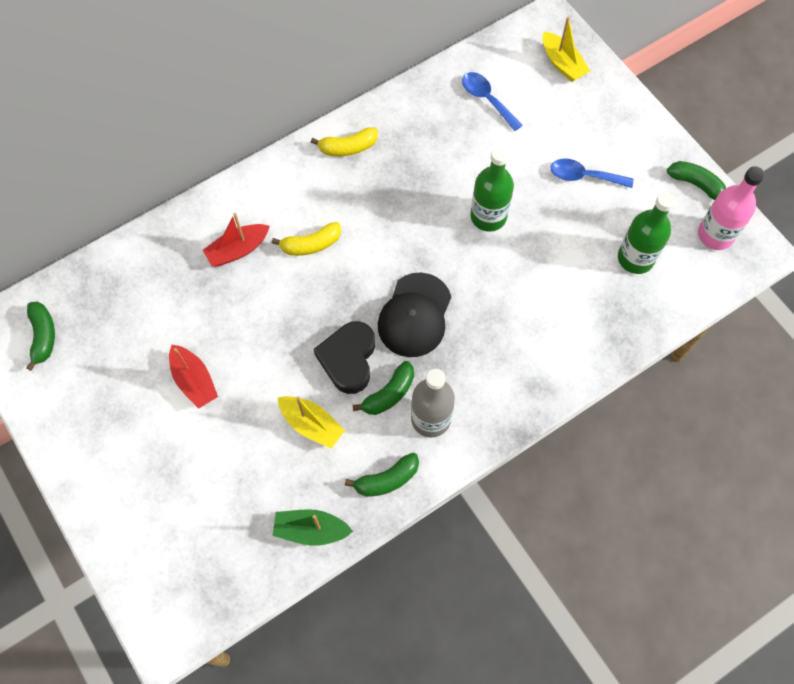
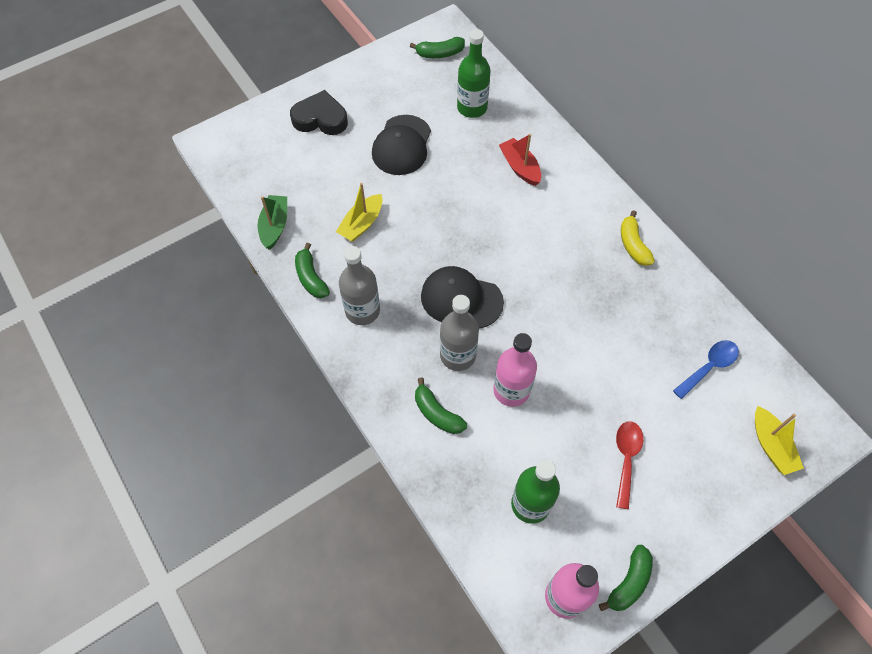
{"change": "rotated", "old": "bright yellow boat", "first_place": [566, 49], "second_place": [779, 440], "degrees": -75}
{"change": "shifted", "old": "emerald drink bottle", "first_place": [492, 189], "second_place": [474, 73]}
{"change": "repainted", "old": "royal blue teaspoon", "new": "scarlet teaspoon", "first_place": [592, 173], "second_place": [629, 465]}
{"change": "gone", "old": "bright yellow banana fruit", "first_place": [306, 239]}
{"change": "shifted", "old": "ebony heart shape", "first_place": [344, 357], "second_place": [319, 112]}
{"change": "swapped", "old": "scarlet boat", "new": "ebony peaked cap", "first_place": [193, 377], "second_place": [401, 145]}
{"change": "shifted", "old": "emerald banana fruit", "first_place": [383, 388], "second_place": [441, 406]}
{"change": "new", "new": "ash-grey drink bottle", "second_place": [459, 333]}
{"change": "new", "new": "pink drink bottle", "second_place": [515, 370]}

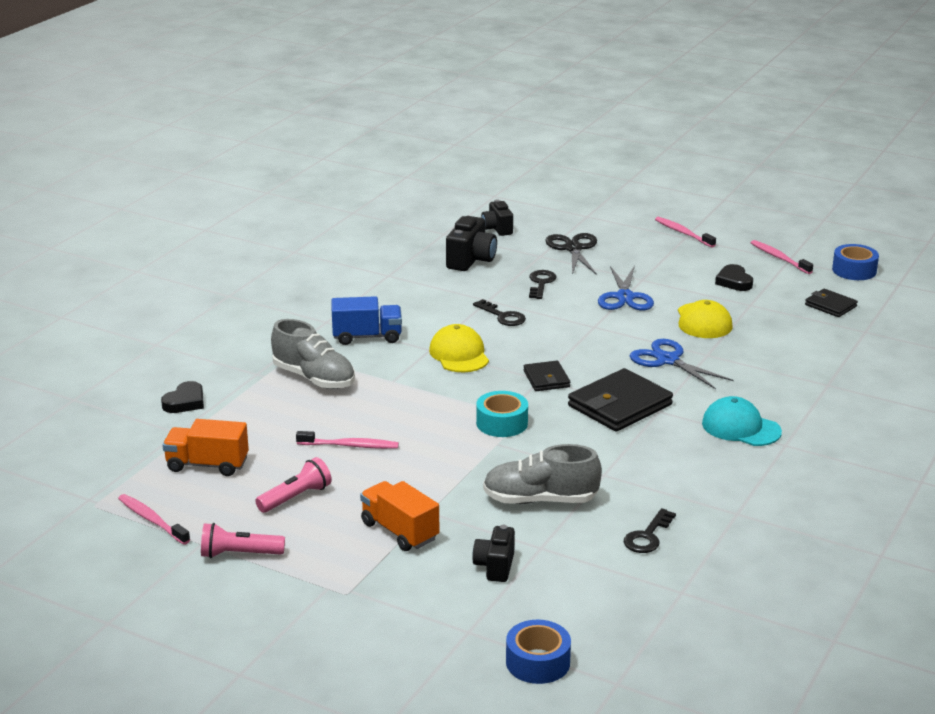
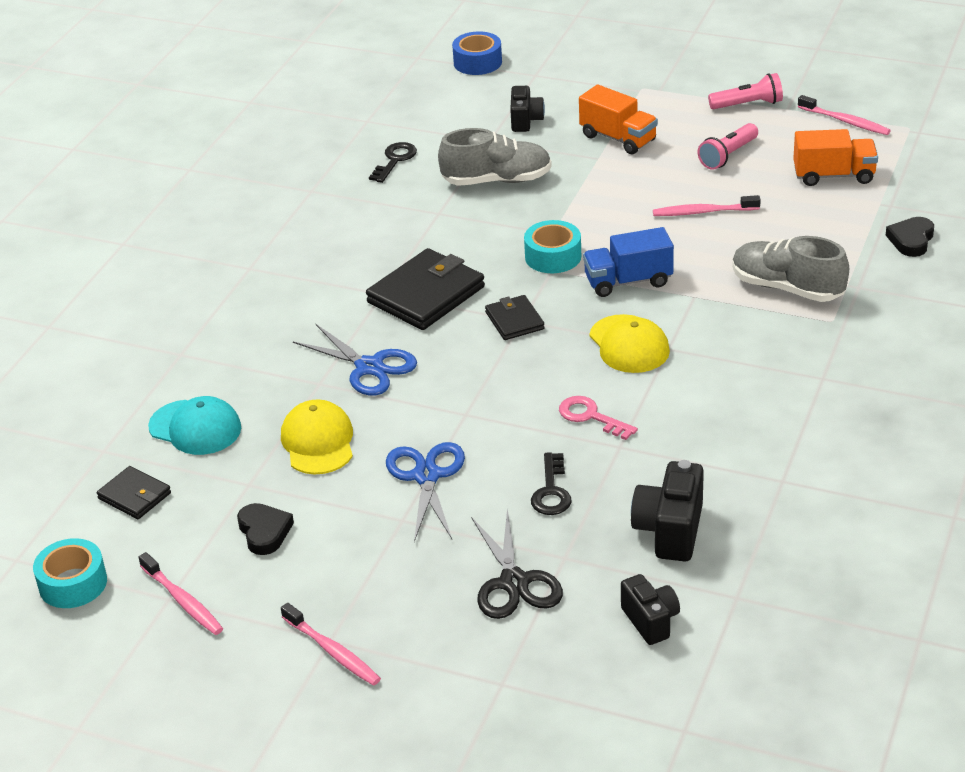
{"change": "repainted", "old": "royal blue tape", "new": "aqua tape", "first_place": [855, 262], "second_place": [70, 573]}
{"change": "shifted", "old": "royal blue truck", "first_place": [366, 320], "second_place": [628, 262]}
{"change": "repainted", "old": "ebony door key", "new": "pink door key", "first_place": [499, 312], "second_place": [598, 418]}
{"change": "shifted", "old": "aqua peaked cap", "first_place": [742, 421], "second_place": [194, 425]}

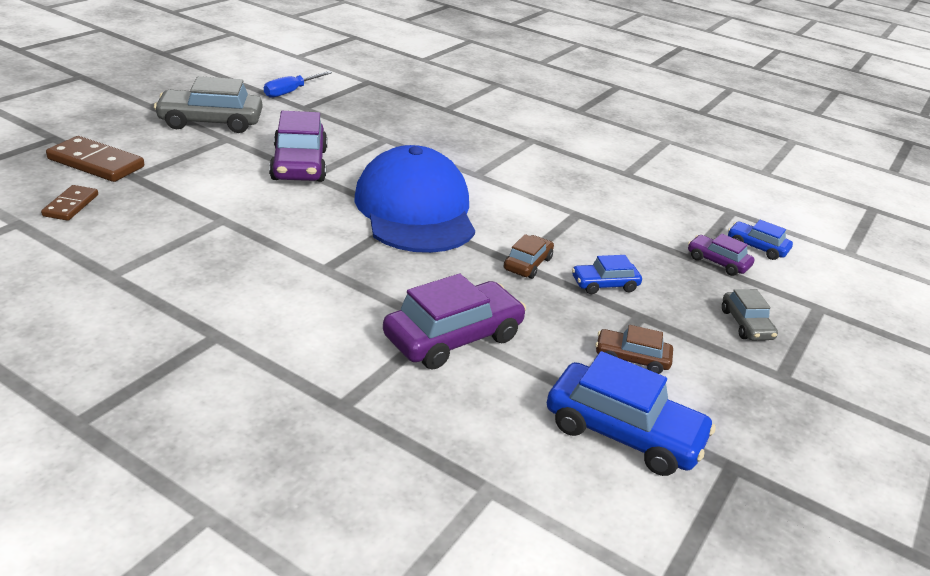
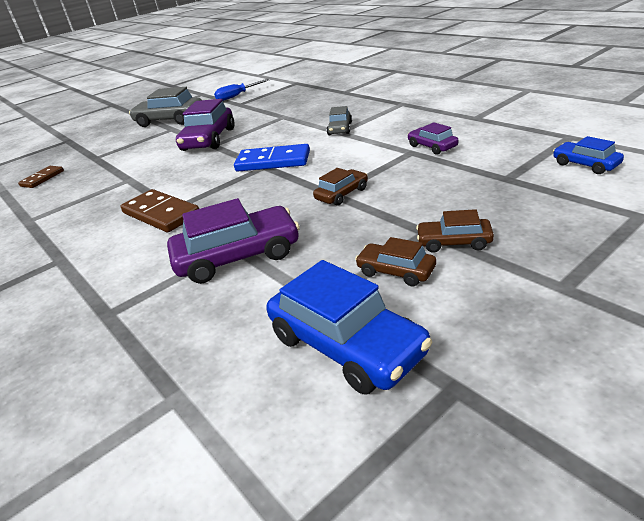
{"change": "shifted", "old": "brown domino tile", "first_place": [95, 159], "second_place": [160, 210]}
{"change": "swapped", "old": "royal blue peaked cap", "new": "royal blue domino tile", "first_place": [414, 199], "second_place": [272, 158]}
{"change": "shifted", "old": "royal purple car", "first_place": [721, 255], "second_place": [433, 138]}
{"change": "gone", "old": "royal blue car", "first_place": [607, 274]}
{"change": "shifted", "old": "ash-grey car", "first_place": [750, 314], "second_place": [339, 120]}
{"change": "new", "new": "brown car", "second_place": [455, 231]}

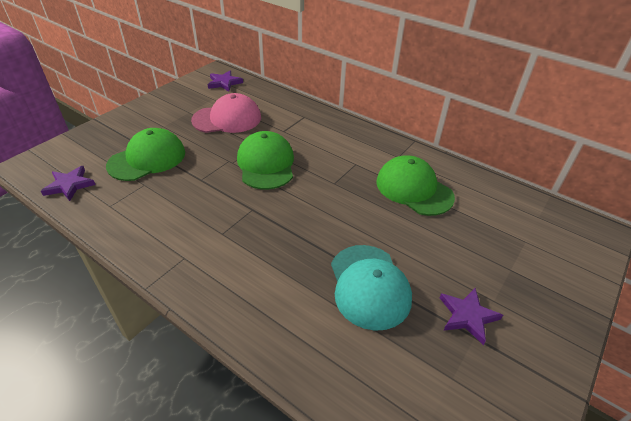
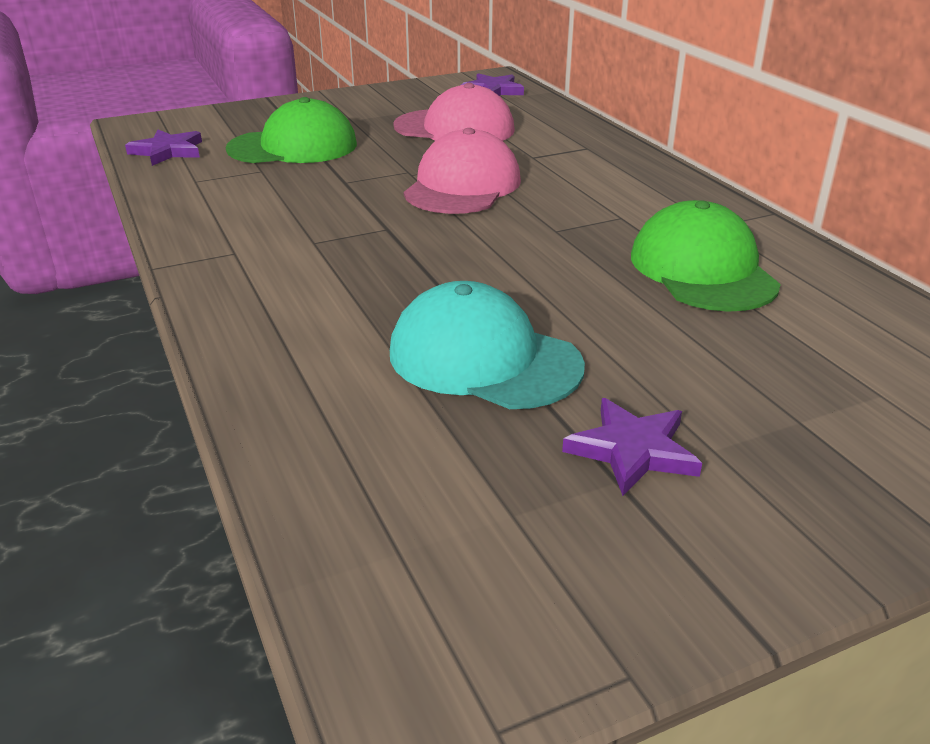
{"change": "repainted", "old": "emerald peaked cap", "new": "pink peaked cap", "first_place": [265, 160], "second_place": [462, 171]}
{"change": "rotated", "old": "aqua peaked cap", "first_place": [371, 288], "second_place": [487, 345], "degrees": 105}

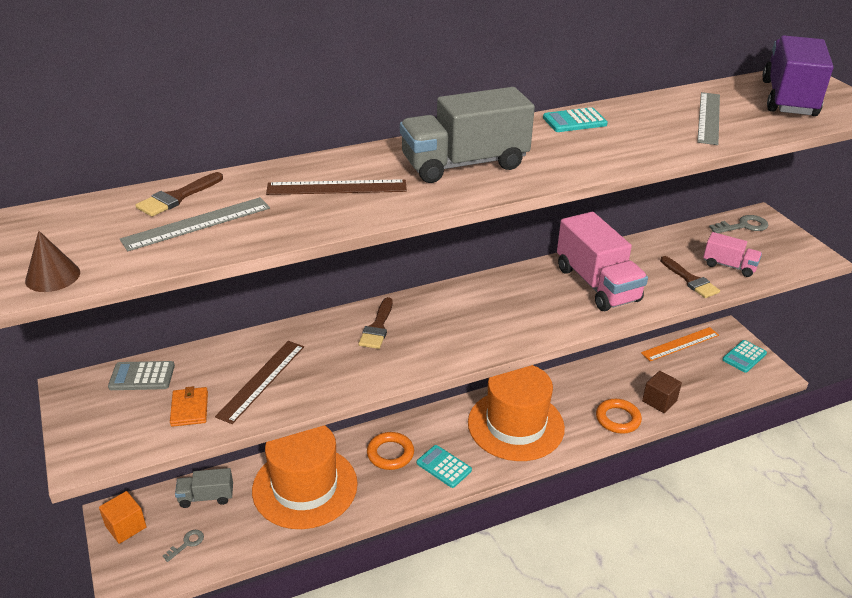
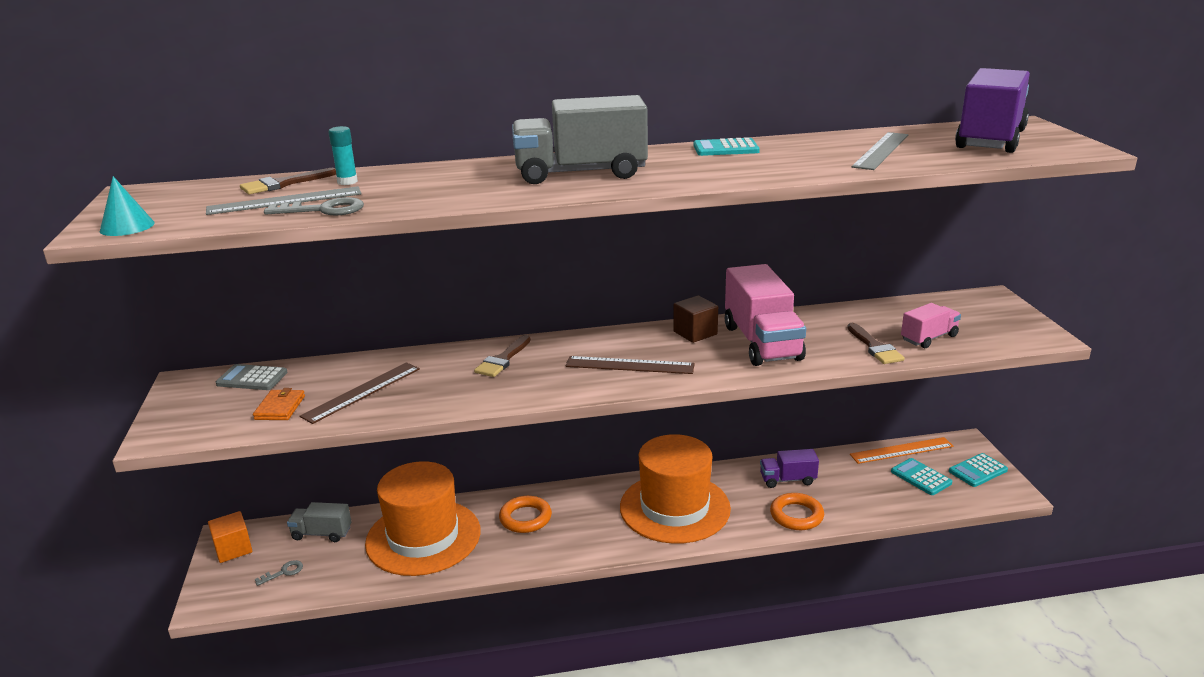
{"change": "shifted", "old": "brown measuring stick", "first_place": [336, 187], "second_place": [630, 365]}
{"change": "shifted", "old": "ash-grey door key", "first_place": [739, 224], "second_place": [314, 206]}
{"change": "repainted", "old": "brown solid cone", "new": "aqua solid cone", "first_place": [52, 261], "second_place": [127, 206]}
{"change": "rotated", "old": "pink truck", "first_place": [732, 254], "second_place": [931, 325], "degrees": -75}
{"change": "shifted", "old": "brown solid cube", "first_place": [662, 392], "second_place": [695, 319]}
{"change": "shifted", "old": "aqua pocket calculator", "first_place": [444, 466], "second_place": [921, 476]}
{"change": "new", "new": "aqua glue stick", "second_place": [343, 155]}
{"change": "new", "new": "royal purple truck", "second_place": [789, 468]}

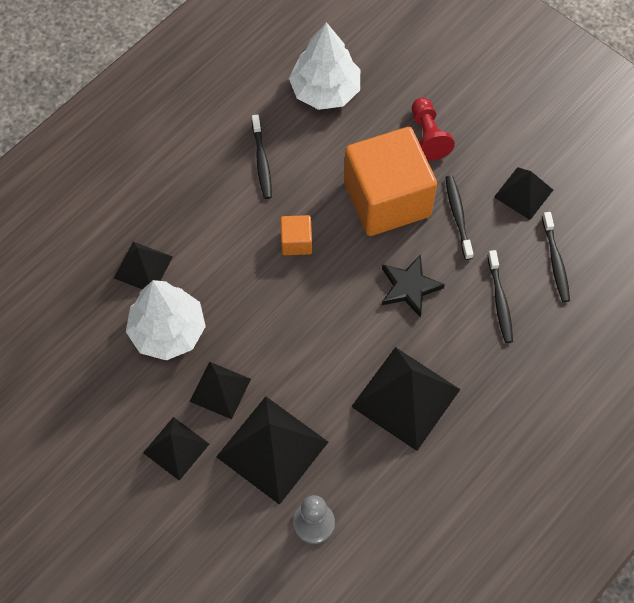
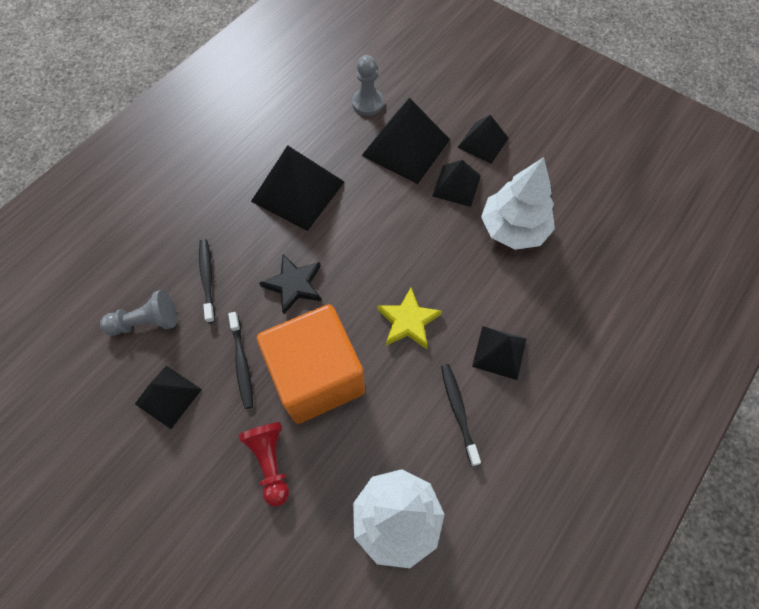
{"change": "swapped", "old": "ebony tooth brush", "new": "ash-grey chess pawn", "first_place": [556, 257], "second_place": [138, 313]}
{"change": "swapped", "old": "bright orange solid cube", "new": "bright yellow five-pointed star", "first_place": [296, 235], "second_place": [409, 318]}
{"change": "shifted", "old": "ebony pyramid shape", "first_place": [143, 265], "second_place": [499, 353]}

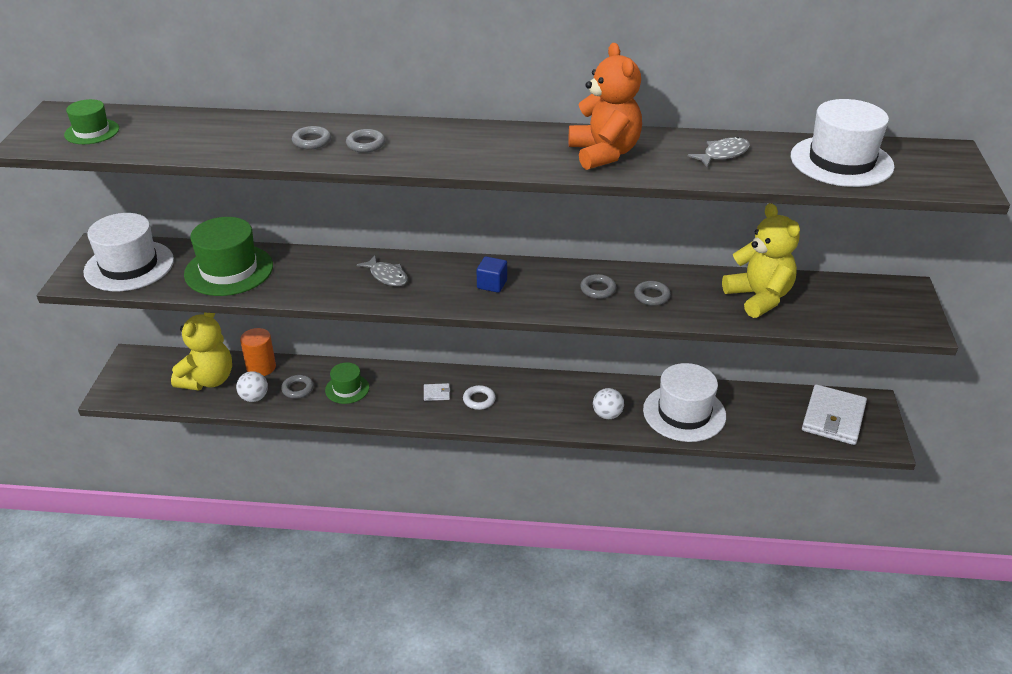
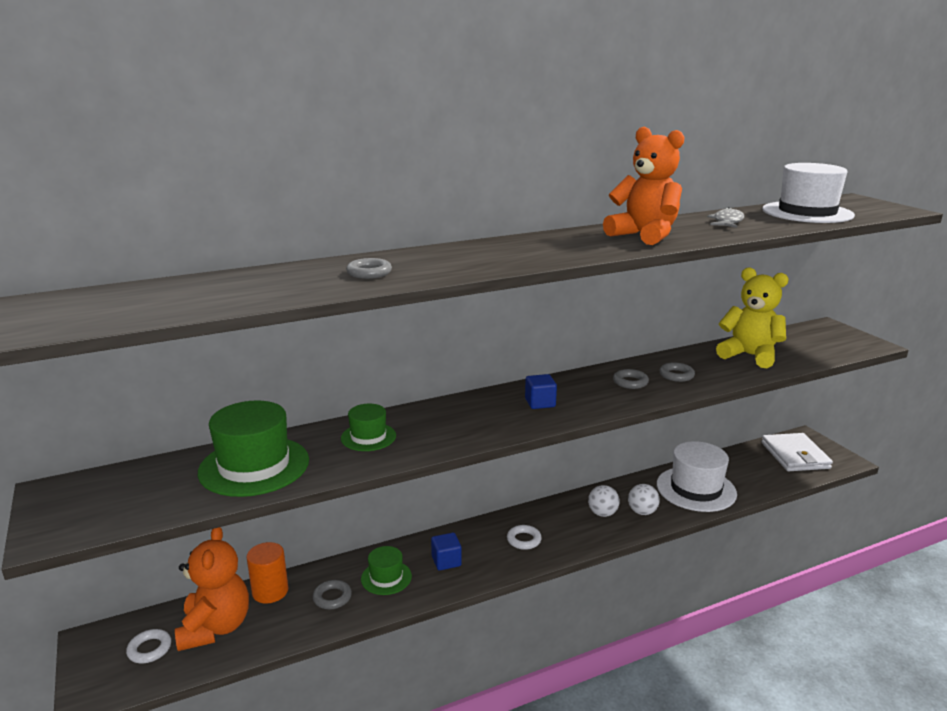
{"change": "shifted", "old": "emerald top hat", "first_place": [91, 121], "second_place": [368, 427]}
{"change": "gone", "old": "ash-grey ring", "first_place": [365, 141]}
{"change": "gone", "old": "pure white top hat", "first_place": [128, 252]}
{"change": "gone", "old": "ash-grey fish figure", "first_place": [382, 270]}
{"change": "repainted", "old": "bright yellow stuffed bear", "new": "bright orange stuffed bear", "first_place": [201, 351], "second_place": [212, 589]}
{"change": "shifted", "old": "pure white ball", "first_place": [252, 386], "second_place": [604, 501]}
{"change": "gone", "old": "pure white wallet", "first_place": [437, 392]}
{"change": "new", "new": "royal blue solid cube", "second_place": [446, 551]}
{"change": "new", "new": "pure white ring", "second_place": [148, 646]}

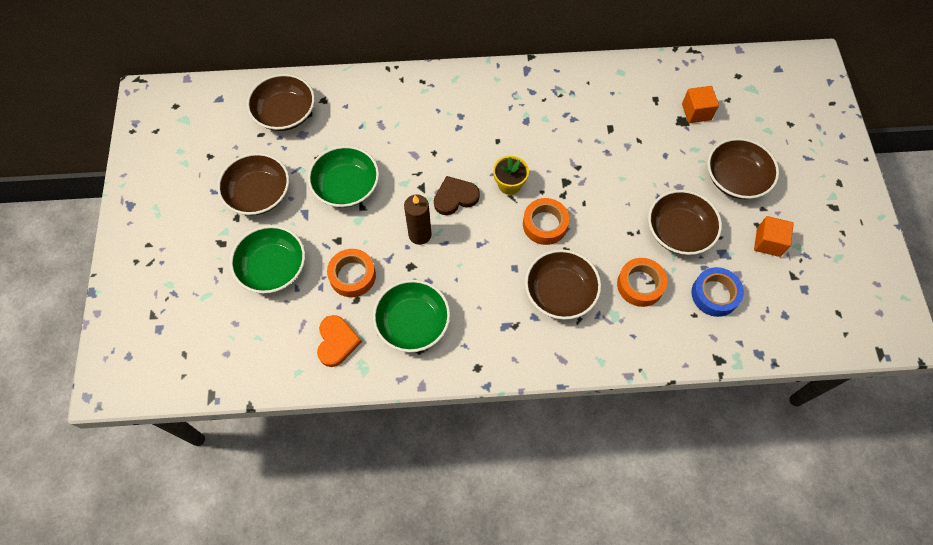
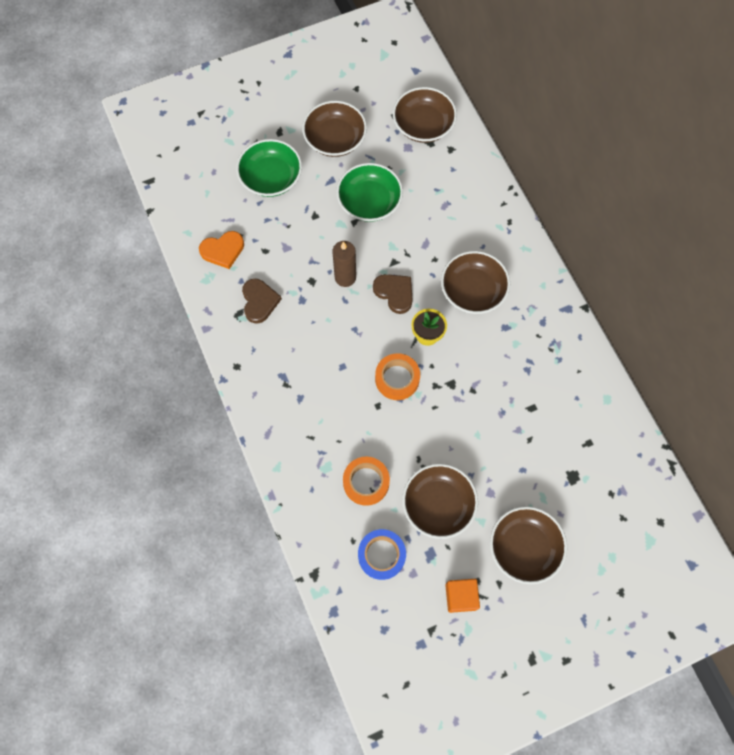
{"change": "gone", "old": "bright orange solid cube", "first_place": [700, 104]}
{"change": "gone", "old": "bright orange tape", "first_place": [351, 273]}
{"change": "shifted", "old": "brown deep dish", "first_place": [563, 284], "second_place": [475, 282]}
{"change": "swapped", "old": "emerald deep dish", "new": "brown heart shape", "first_place": [411, 316], "second_place": [262, 300]}

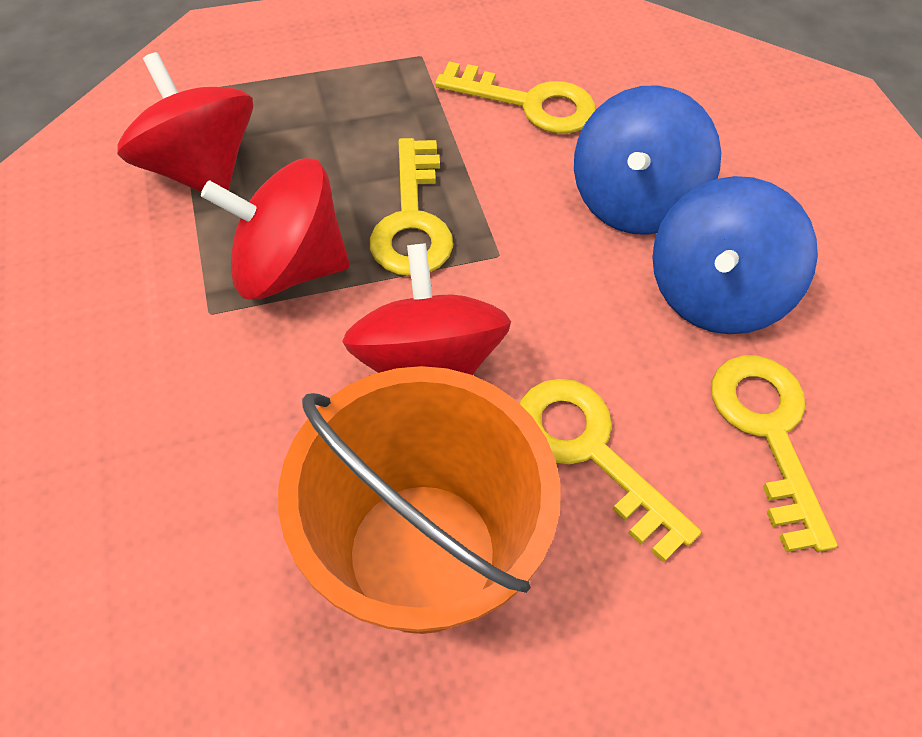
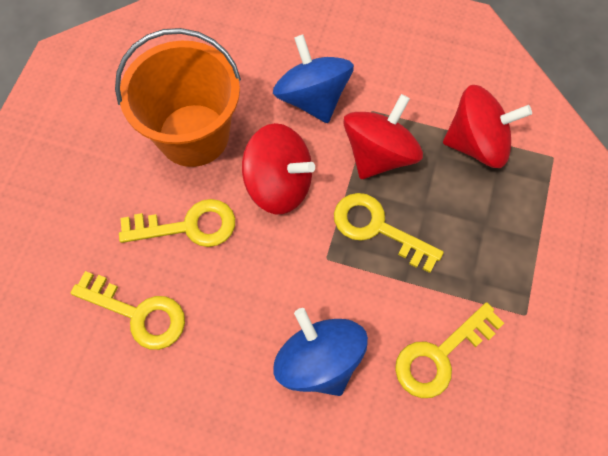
{"change": "shifted", "old": "royal blue whirligig", "first_place": [735, 255], "second_place": [313, 79]}

